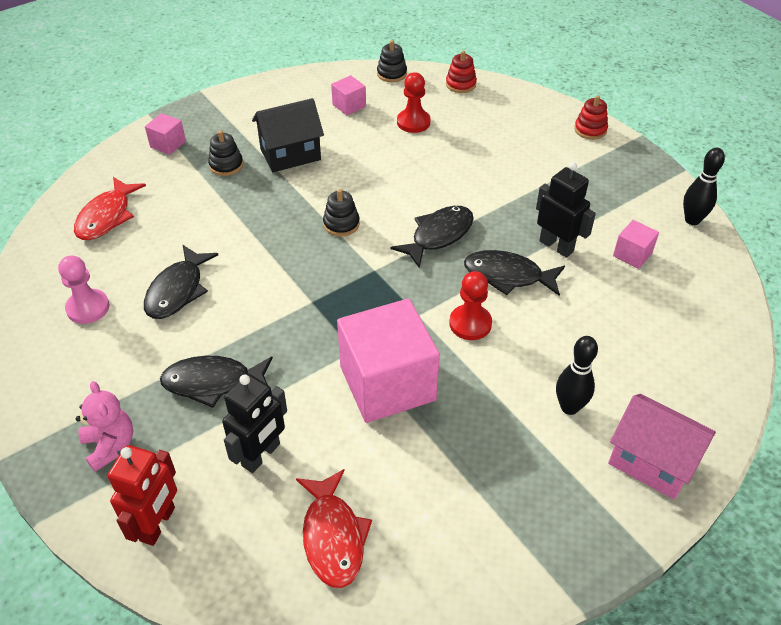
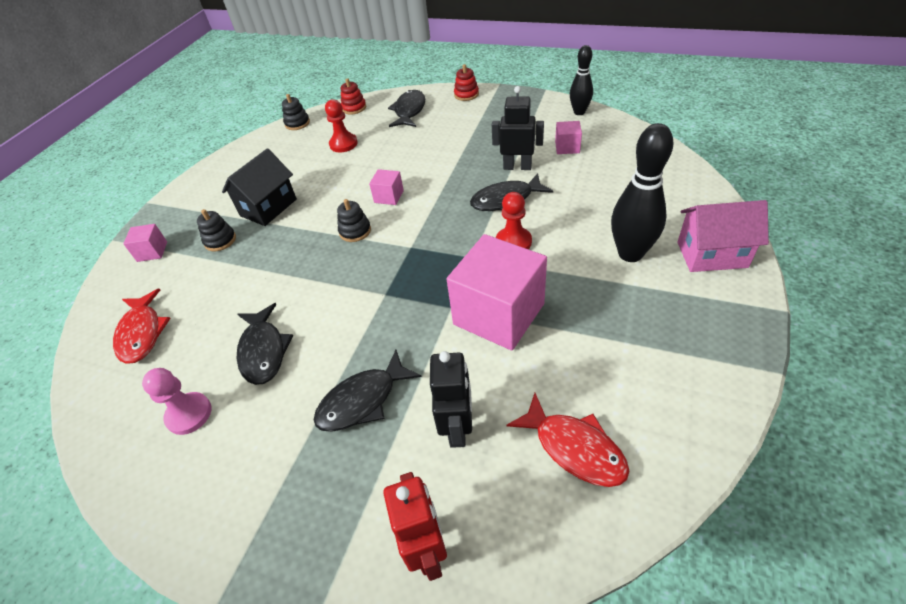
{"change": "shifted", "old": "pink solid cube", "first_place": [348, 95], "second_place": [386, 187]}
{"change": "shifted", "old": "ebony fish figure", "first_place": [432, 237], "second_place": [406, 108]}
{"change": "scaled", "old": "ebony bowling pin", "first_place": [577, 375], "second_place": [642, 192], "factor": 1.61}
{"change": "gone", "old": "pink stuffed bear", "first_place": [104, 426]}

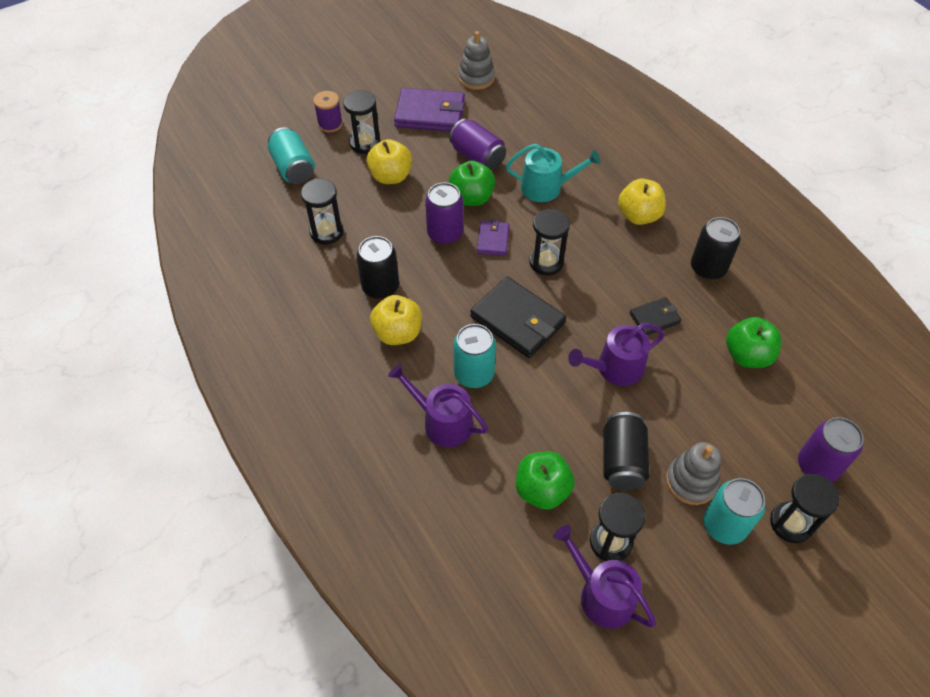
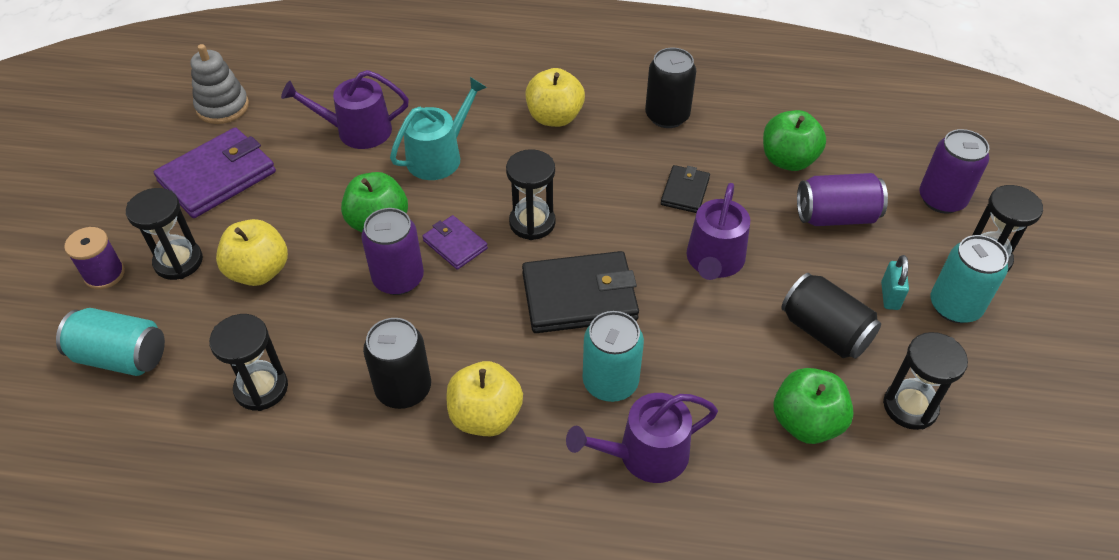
{"change": "shifted", "old": "royal purple tin", "first_place": [477, 144], "second_place": [842, 199]}
{"change": "swapped", "old": "ash-grey stacking rings", "new": "aqua lock", "first_place": [693, 473], "second_place": [895, 282]}
{"change": "shifted", "old": "royal purple watering can", "first_place": [604, 577], "second_place": [345, 109]}

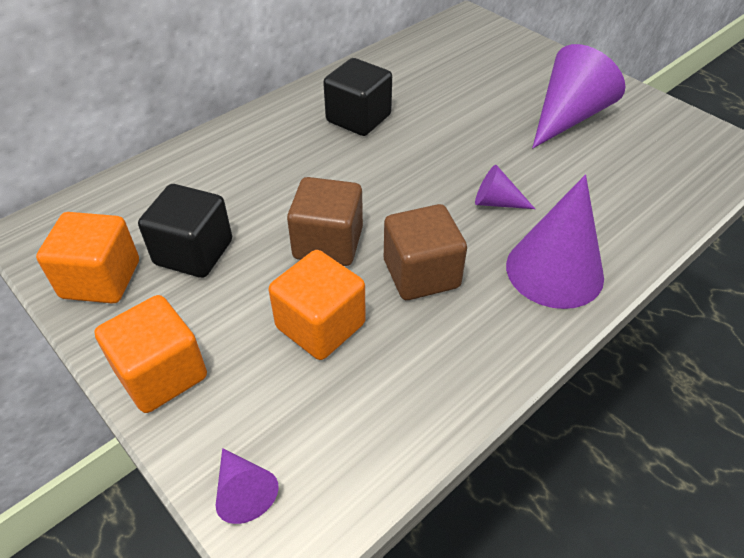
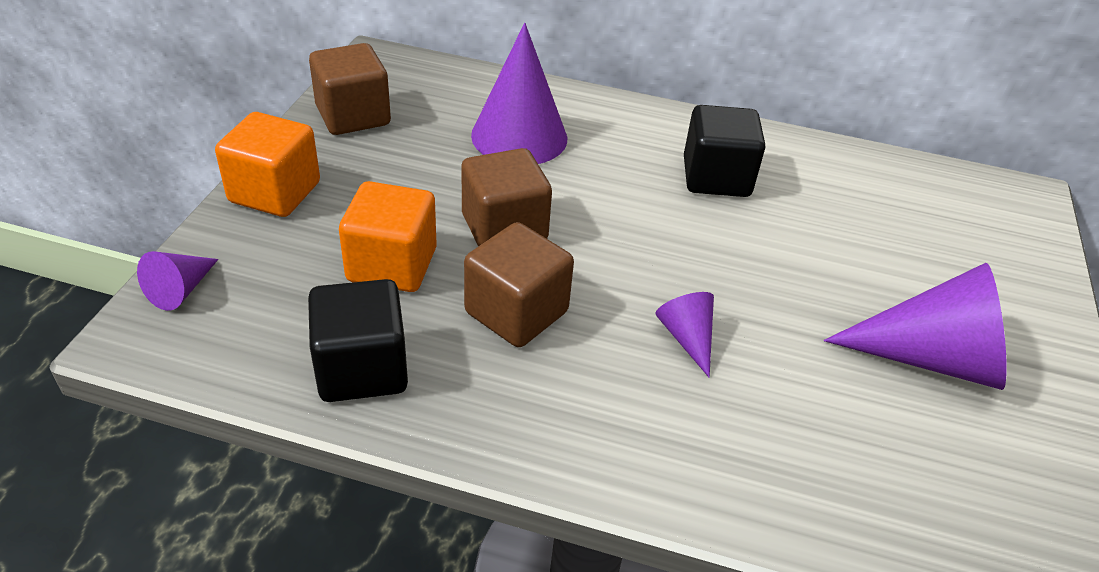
{"change": "shifted", "old": "royal purple solid cone", "first_place": [555, 242], "second_place": [519, 93]}
{"change": "shifted", "old": "ebony solid cube", "first_place": [185, 231], "second_place": [358, 340]}
{"change": "repainted", "old": "bright orange solid cube", "new": "brown solid cube", "first_place": [87, 258], "second_place": [350, 89]}

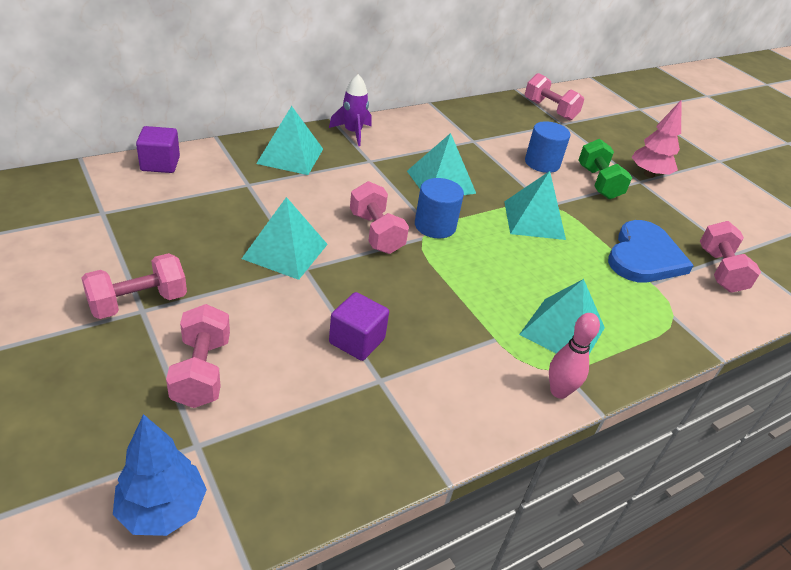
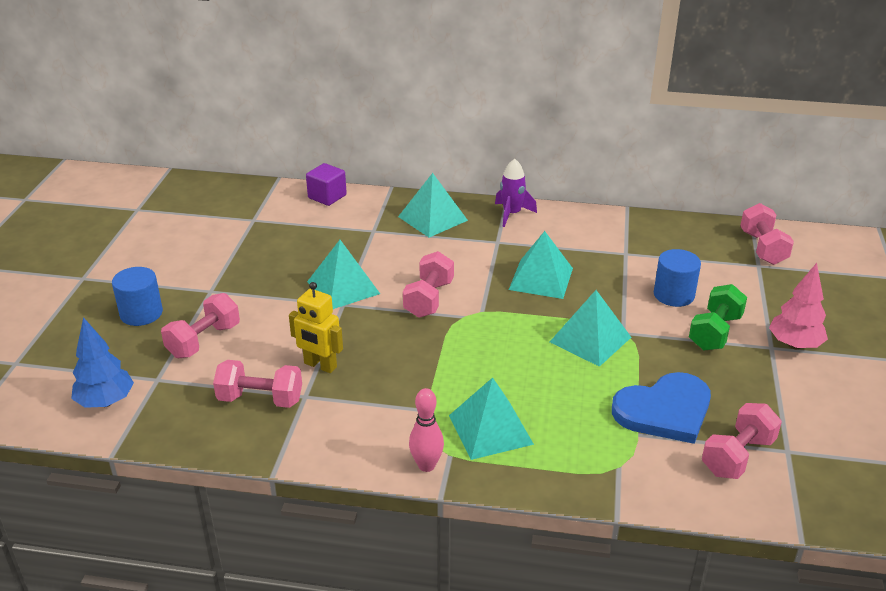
{"change": "shifted", "old": "royal blue cylinder shape", "first_place": [439, 208], "second_place": [137, 296]}
{"change": "shifted", "old": "pink hand weight", "first_place": [134, 286], "second_place": [257, 384]}
{"change": "swapped", "old": "royal purple solid cube", "new": "bright yellow toy robot", "first_place": [359, 326], "second_place": [316, 327]}

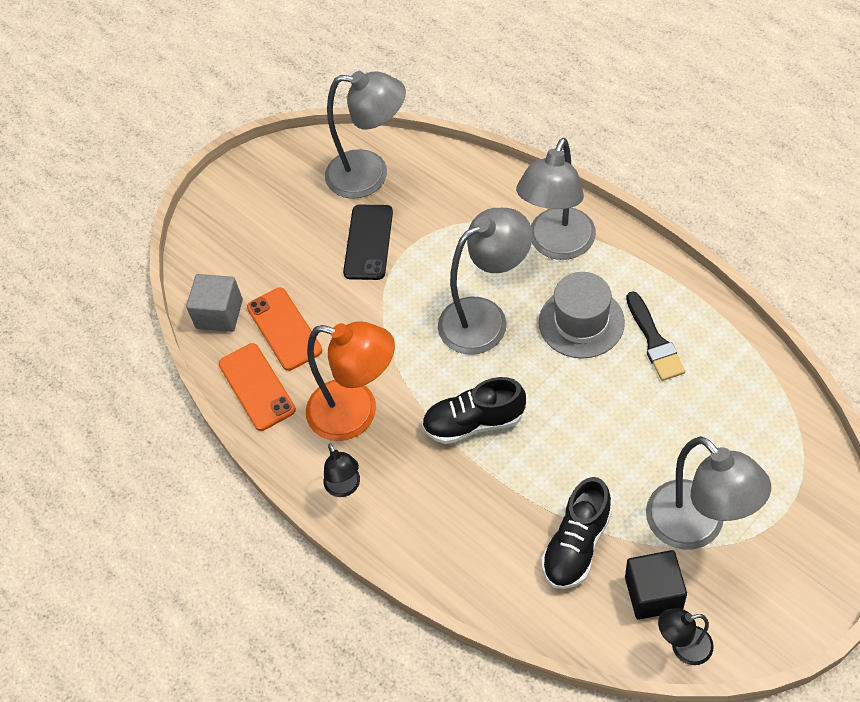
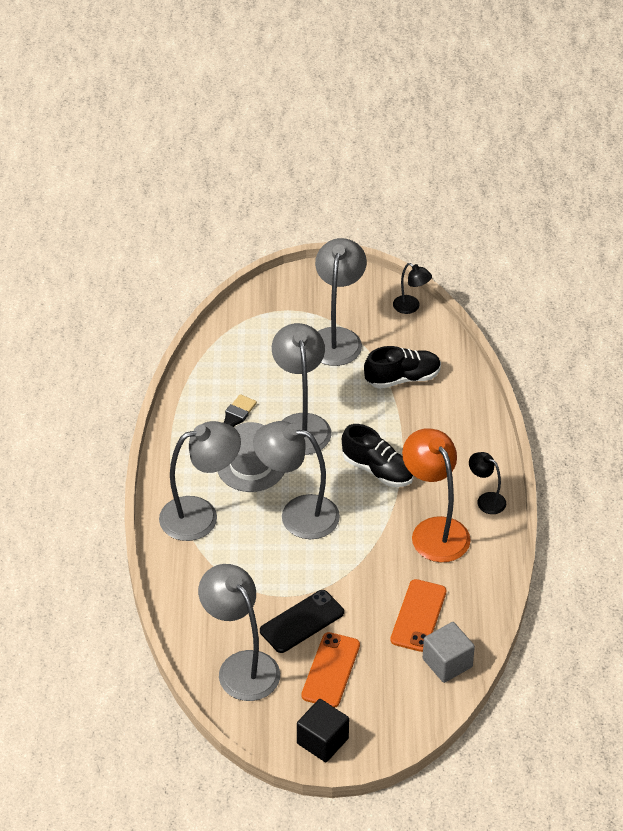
{"change": "shifted", "old": "bright orange mobile phone", "first_place": [257, 387], "second_place": [330, 670]}
{"change": "rotated", "old": "ebony desk lamp", "first_place": [342, 470], "second_place": [487, 483], "degrees": -75}
{"change": "shifted", "old": "ebony solid cube", "first_place": [656, 585], "second_place": [323, 730]}
{"change": "new", "new": "ash-grey desk lamp", "second_place": [301, 389]}

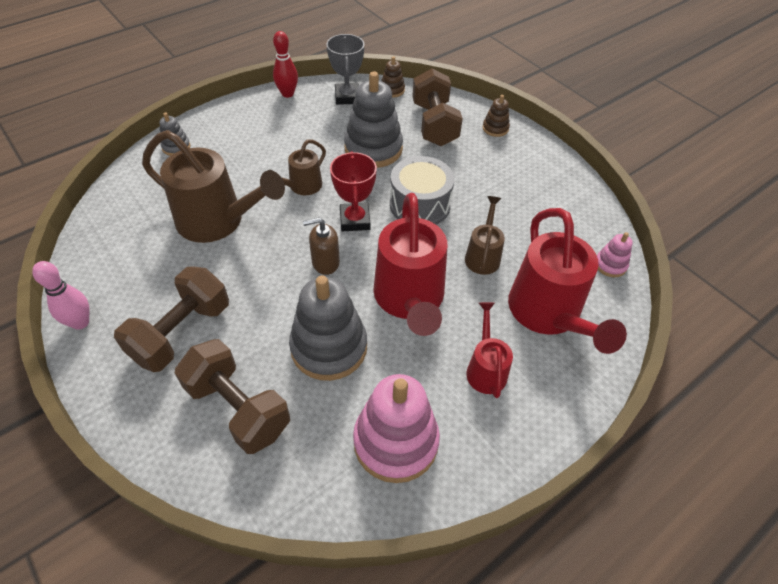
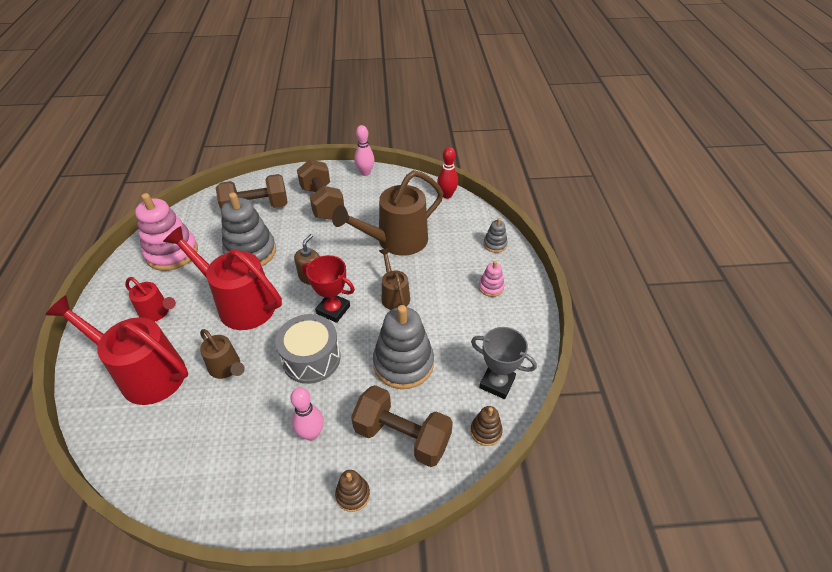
{"change": "shifted", "old": "scarlet bowling pin", "first_place": [285, 64], "second_place": [447, 173]}
{"change": "shifted", "old": "pink stacking rings", "first_place": [615, 254], "second_place": [492, 279]}
{"change": "new", "new": "pink bowling pin", "second_place": [307, 414]}

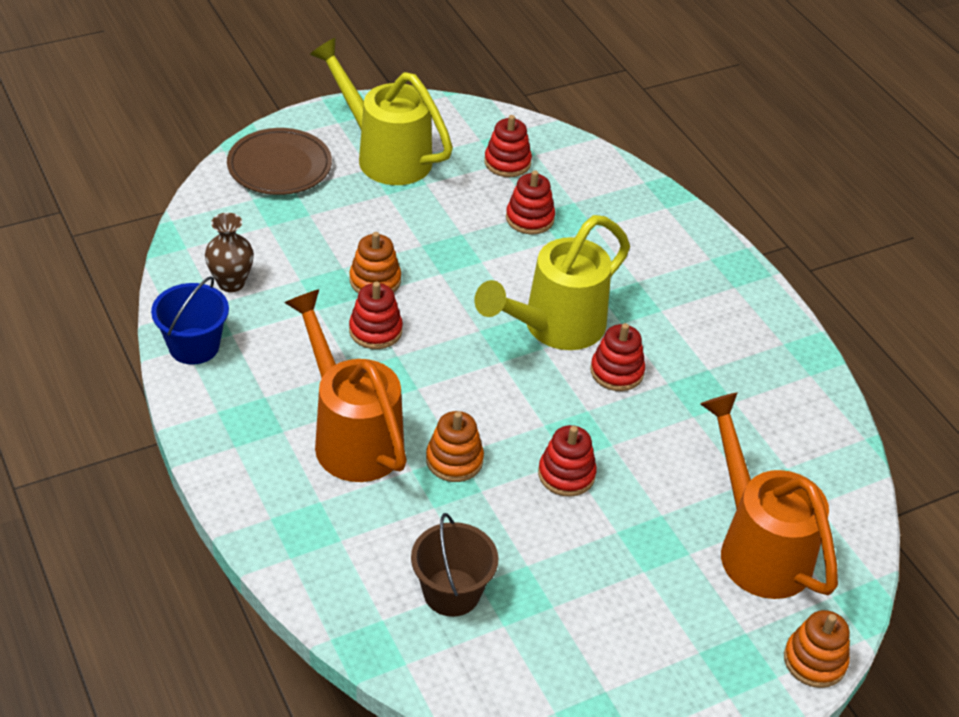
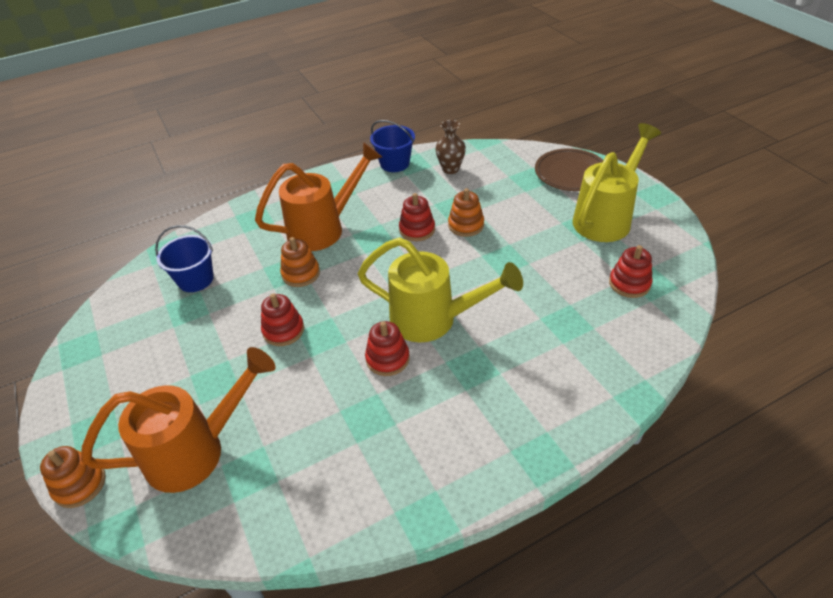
{"change": "gone", "old": "scarlet stacking rings", "first_place": [530, 202]}
{"change": "rotated", "old": "bright yellow watering can", "first_place": [552, 282], "second_place": [440, 289], "degrees": 150}
{"change": "repainted", "old": "brown pail", "new": "royal blue pail", "first_place": [454, 565], "second_place": [184, 258]}

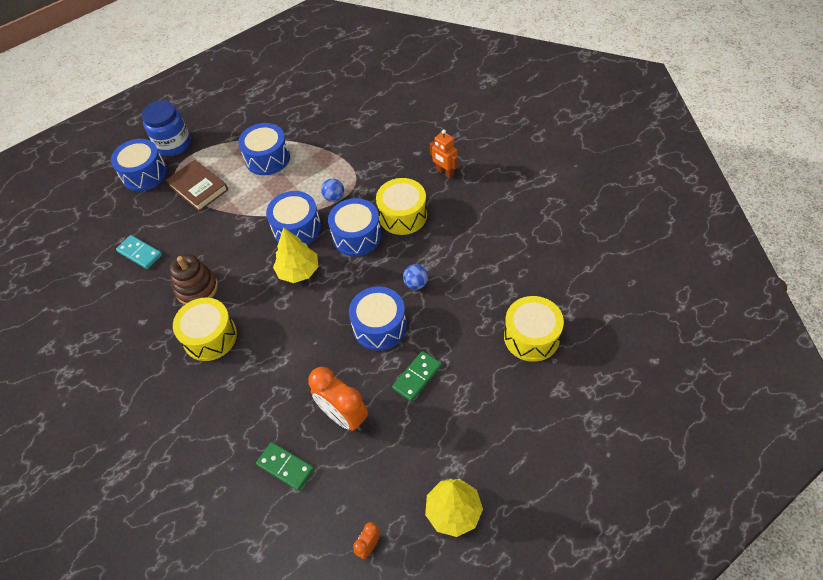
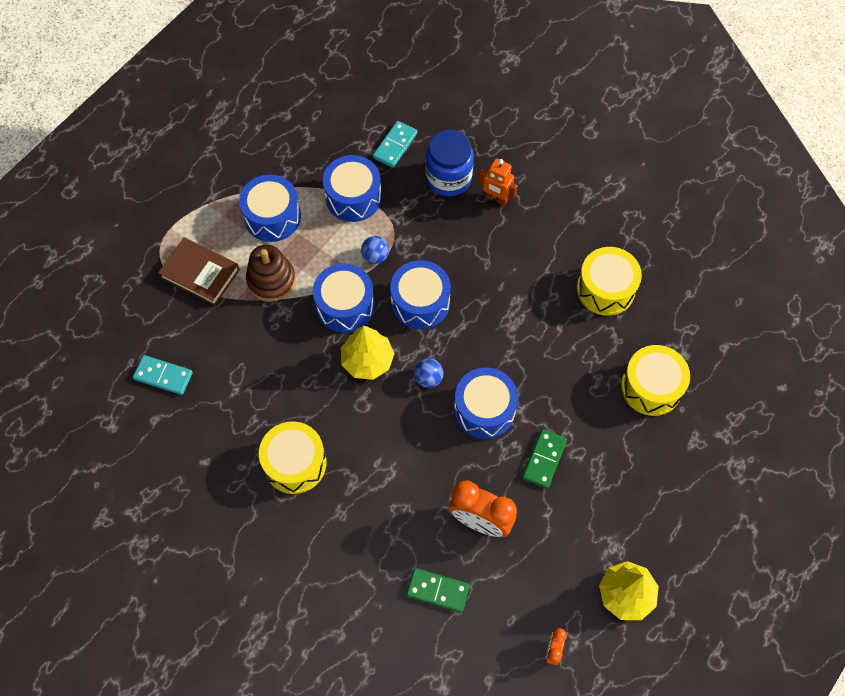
{"change": "shifted", "old": "royal blue jam jar", "first_place": [166, 128], "second_place": [449, 163]}
{"change": "shifted", "old": "royal blue snare drum", "first_place": [139, 165], "second_place": [352, 188]}
{"change": "shifted", "old": "bright yellow snare drum", "first_place": [401, 206], "second_place": [609, 281]}
{"change": "shifted", "old": "brown stacking rings", "first_place": [194, 279], "second_place": [271, 273]}
{"change": "shifted", "old": "royal blue ball", "first_place": [415, 277], "second_place": [429, 373]}
{"change": "new", "new": "aqua domino tile", "second_place": [395, 144]}

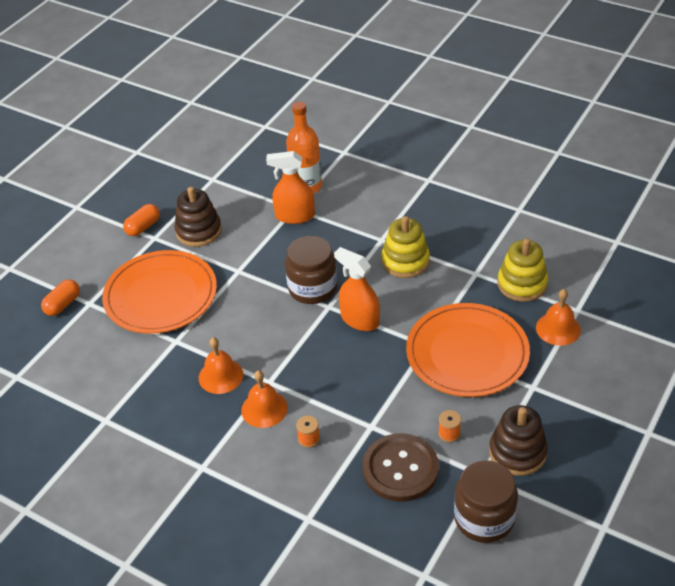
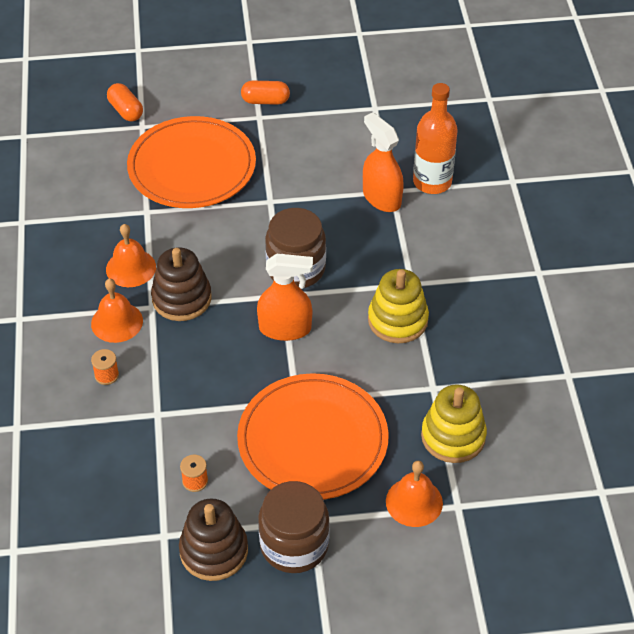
{"change": "shifted", "old": "brown stacking rings", "first_place": [198, 217], "second_place": [181, 284]}
{"change": "rotated", "old": "bright orange spray cleaner", "first_place": [357, 289], "second_place": [285, 297], "degrees": 90}
{"change": "rotated", "old": "bright orange pill", "first_place": [60, 297], "second_place": [125, 102], "degrees": 60}
{"change": "gone", "old": "brown sewing button", "first_place": [401, 467]}
{"change": "shifted", "old": "brown jam jar", "first_place": [486, 501], "second_place": [294, 527]}

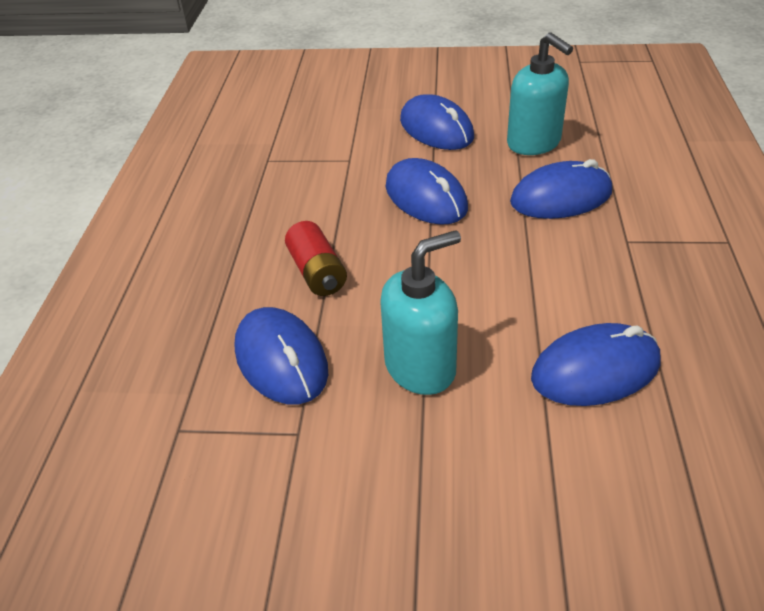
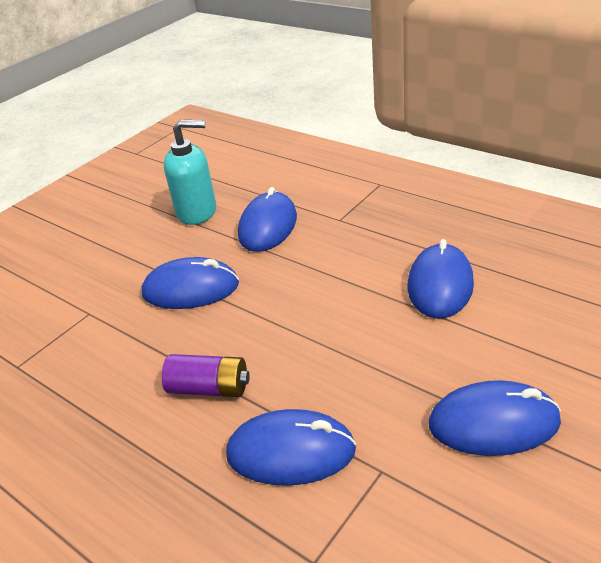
{"change": "shifted", "old": "royal blue computer mouse", "first_place": [437, 122], "second_place": [495, 418]}
{"change": "repainted", "old": "scarlet power cell", "new": "royal purple power cell", "first_place": [316, 258], "second_place": [206, 375]}
{"change": "gone", "old": "aqua pump bottle", "first_place": [420, 312]}

